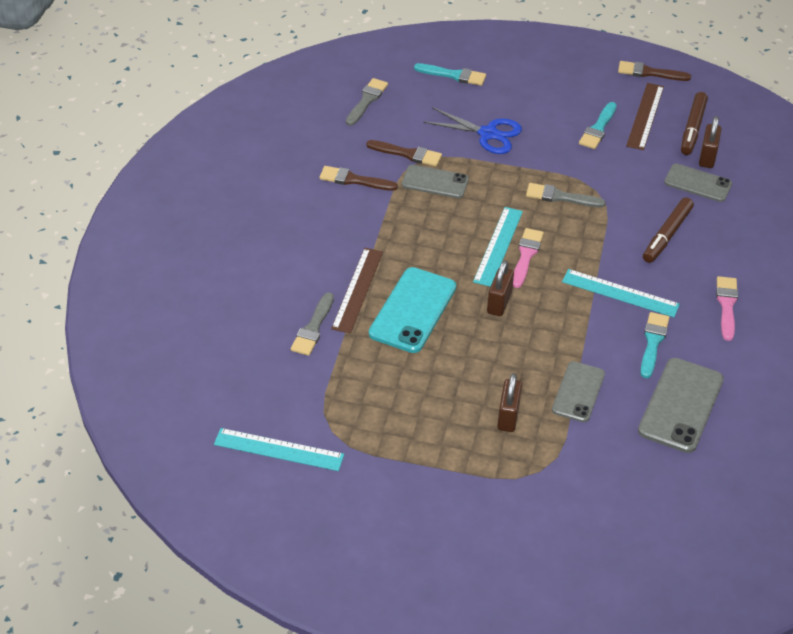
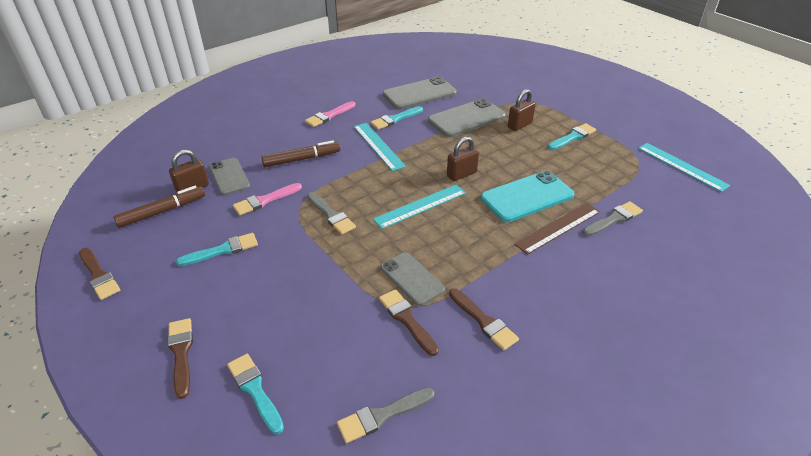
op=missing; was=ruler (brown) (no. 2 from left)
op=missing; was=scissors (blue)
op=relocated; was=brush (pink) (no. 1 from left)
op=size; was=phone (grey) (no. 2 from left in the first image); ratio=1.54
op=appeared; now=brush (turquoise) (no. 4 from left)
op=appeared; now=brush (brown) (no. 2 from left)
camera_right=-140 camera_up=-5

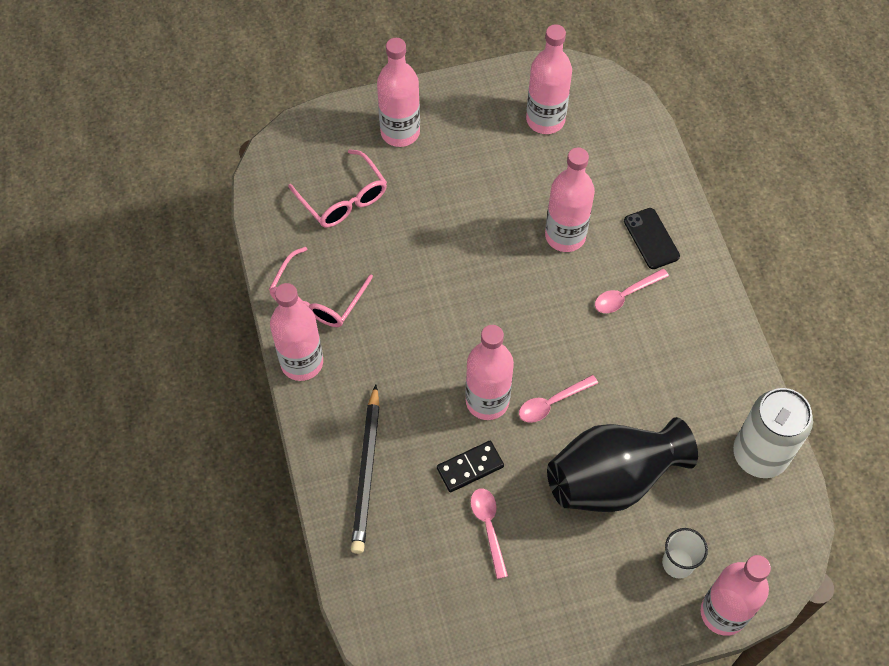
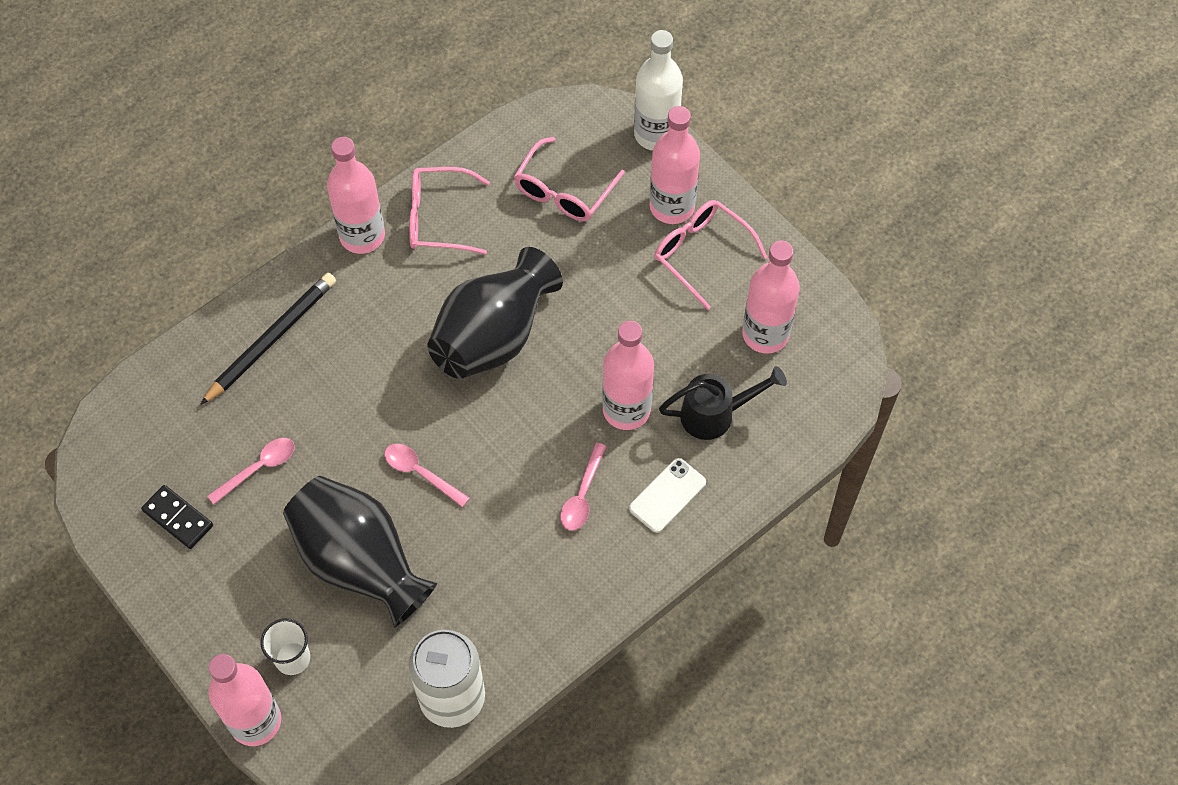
op=colour; was=phone (black); now=phone (white)
op=spun; was=spoon (pink) (no. 3 from left); clockwise=-105
op=missing; was=bottle (pink) (no. 3 from left)
op=spun; was=pencil (black); clockwise=150
op=relocated; was=domino (black)
op=appeared; now=bottle (white)
op=appeared; now=glasses (pink) (no. 3 from left)
op=appeared; now=vase (black) (no. 2 from left)
op=appeared; now=watering can (black)
camera_right=65 camera_up=0

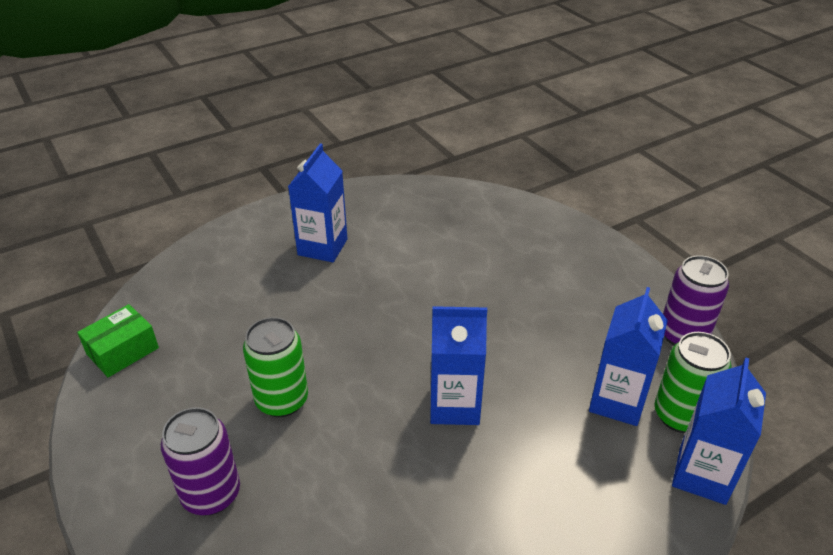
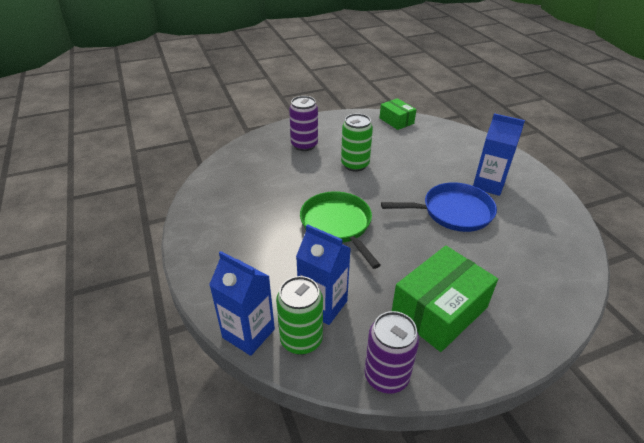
op=exchanged; was=carton (blue) (no. 2 from left); now=pan (green)
op=appeared; now=pan (blue)
op=appeared; now=box (green) (no. 2 from left)
camera_right=100 camera_up=0

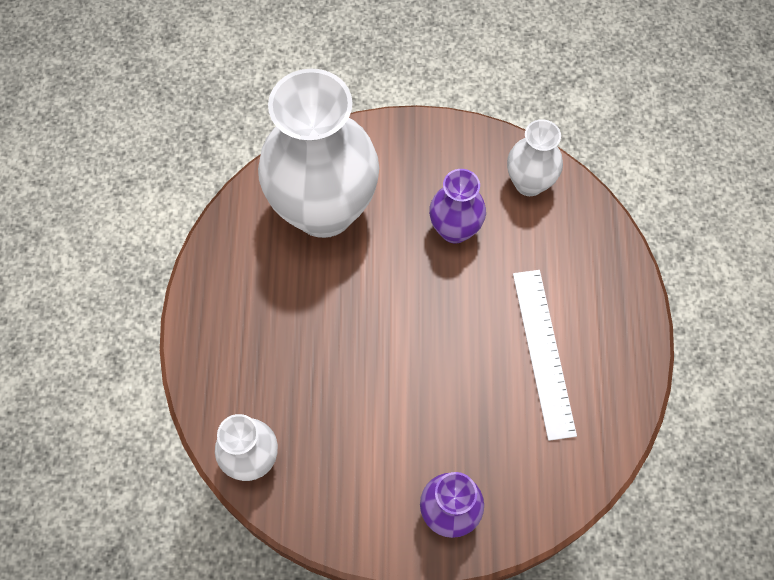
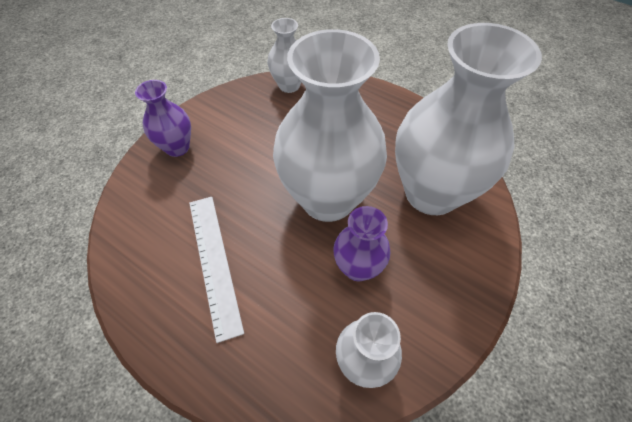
op=spun; was=ruler (white); clockwise=45
op=appeared; now=vase (white) (no. 2 from left)
camera_right=125 camera_up=-10

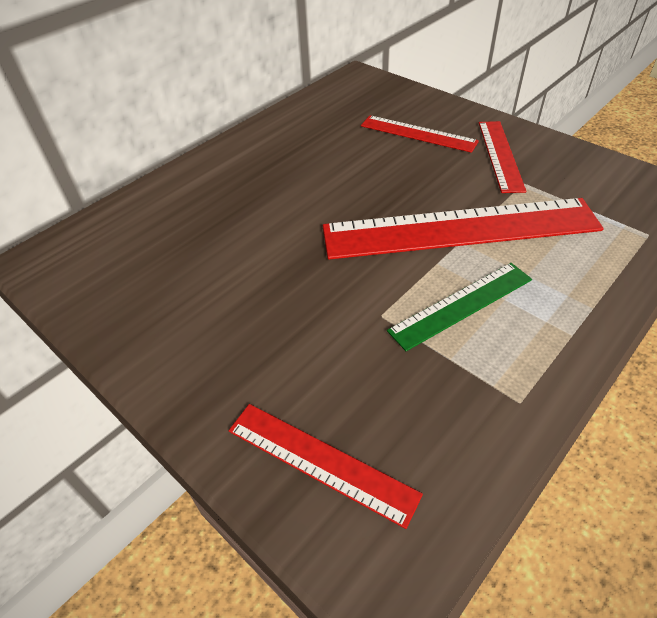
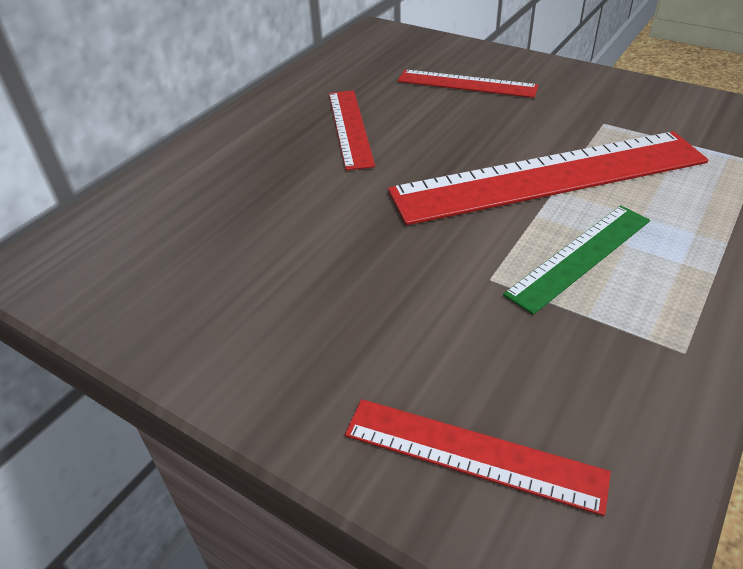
op=relocated; was=ruler (red) (no. 4 from left in the first image); now=ruler (red) (no. 1 from left)
camera_right=-10 camera_up=-5

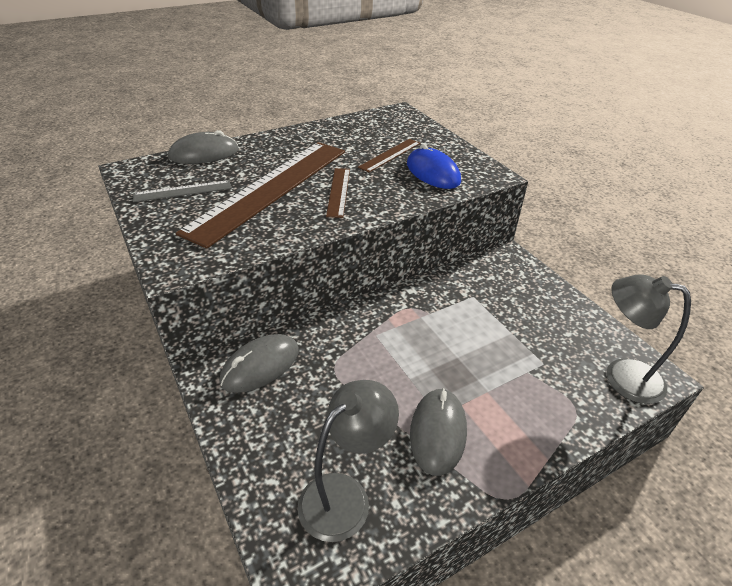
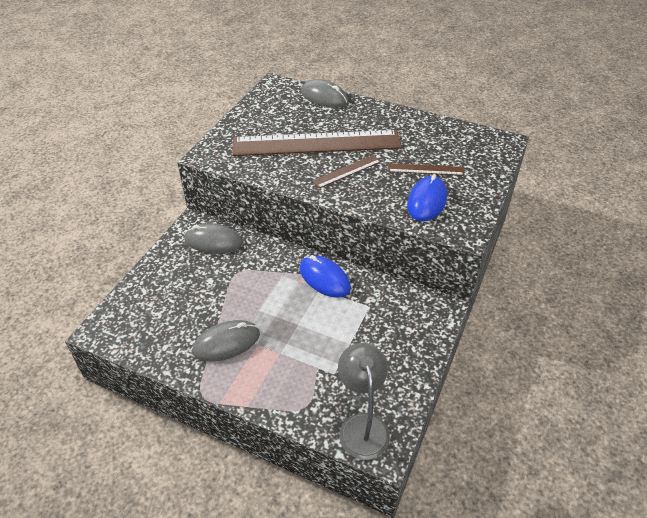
op=missing; was=ruler (grey)
op=missing; was=lamp (grey) (no. 1 from left)
op=appeared; now=mouse (blue) (no. 1 from left)
camera_right=55 camera_up=5

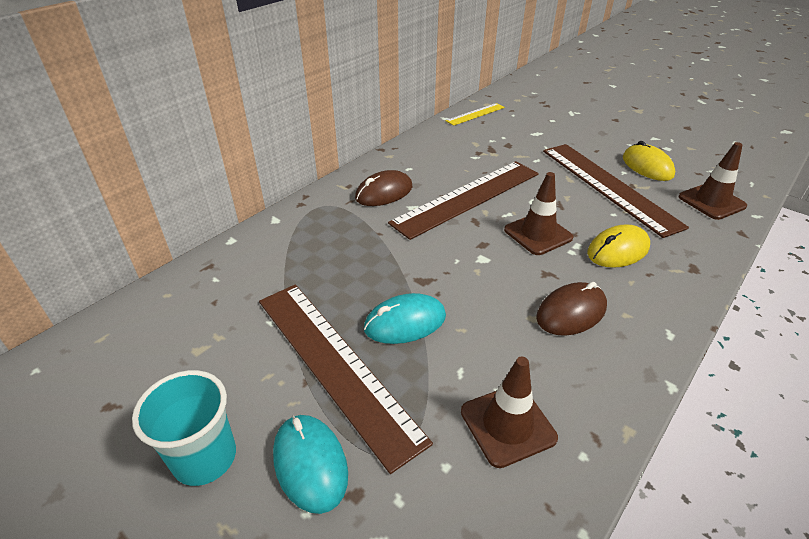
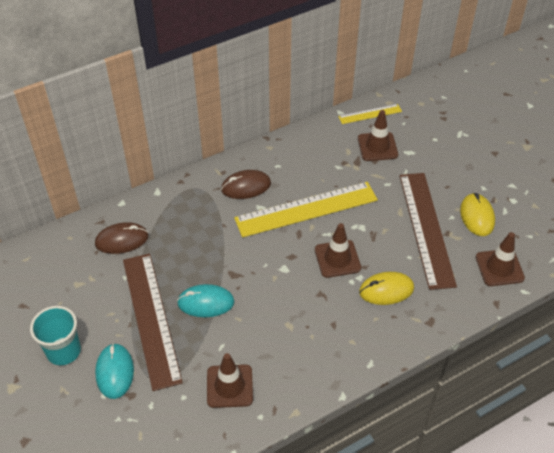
op=colour; was=ruler (brown) (no. 2 from left); now=ruler (yellow) (no. 1 from left)
op=relocated; was=mouse (brown) (no. 2 from left in the first image); now=mouse (brown) (no. 1 from left)
op=appeared; now=traffic cone (brown) (no. 3 from left)
camera_right=20 camera_up=10

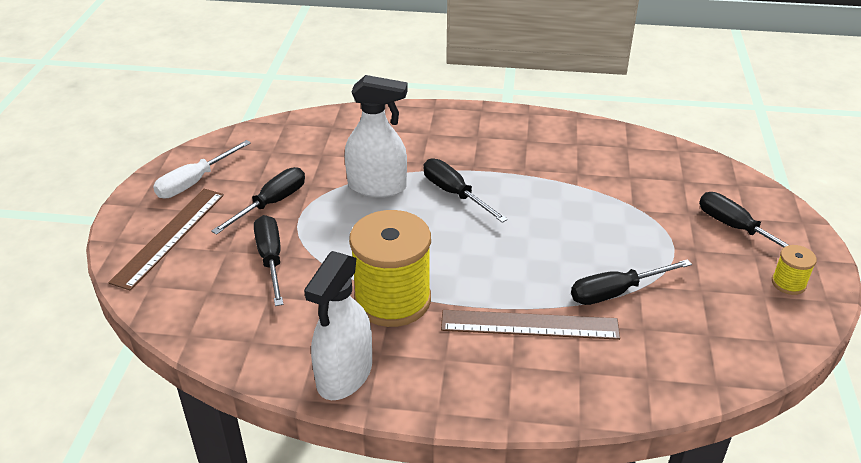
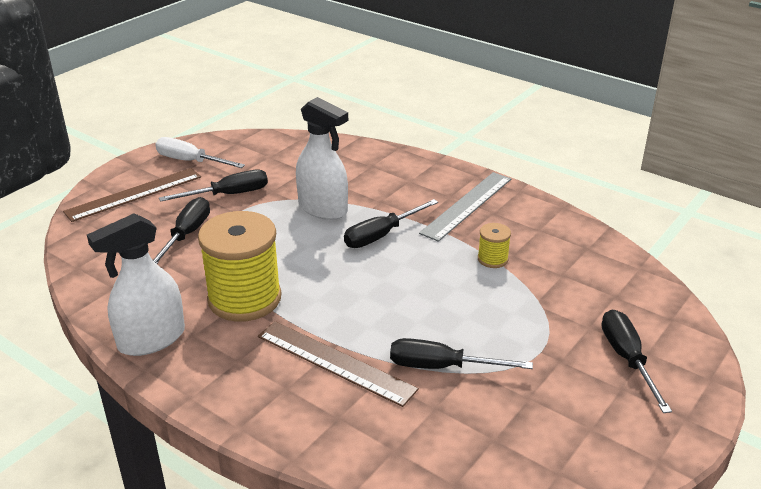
op=spun; was=screwdriver (white); clockwise=45
op=spun; was=screwdriver (black) (no. 3 from left); clockwise=-120
op=relocated; was=spool (yellow) (no. 2 from left)
op=appeared; now=ruler (grey)
camera_right=30 camera_up=-5

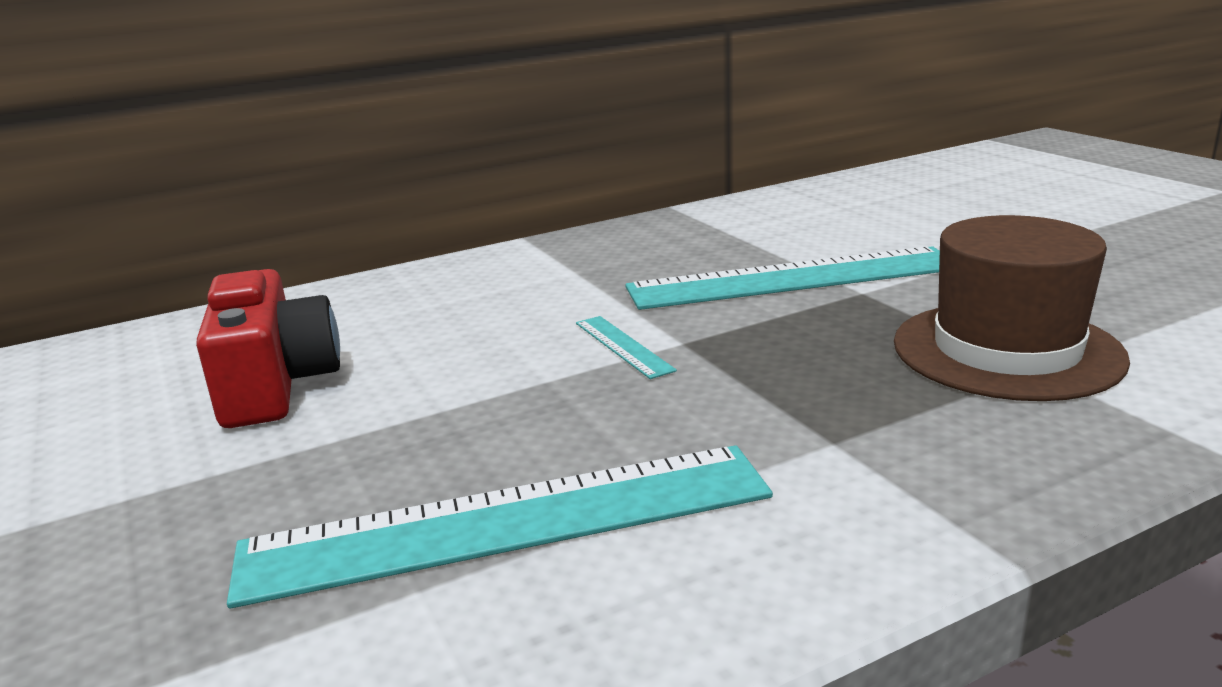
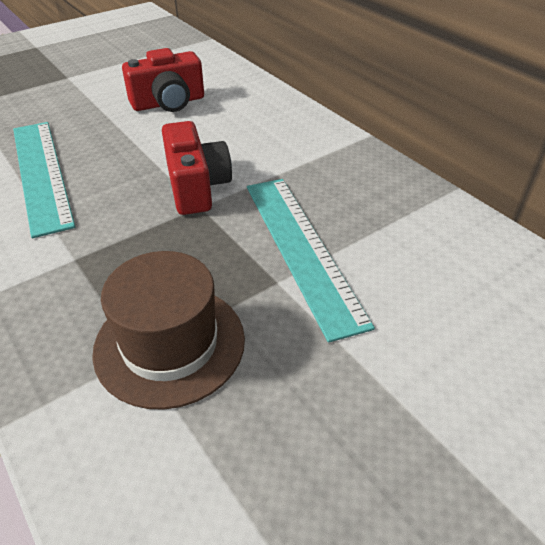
op=exchanged; was=ruler (turquoise) (no. 2 from left); now=camera (red) (no. 2 from left)
camera_right=80 camera_up=20

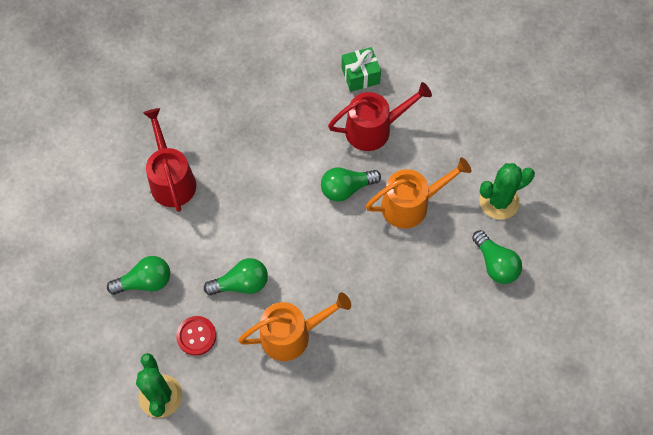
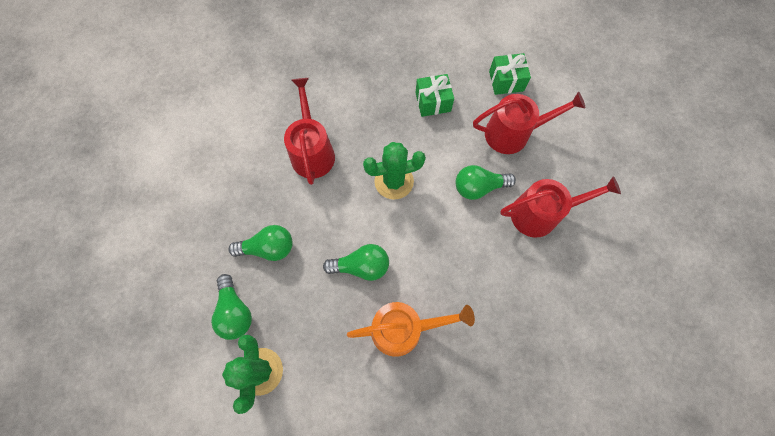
op=colour; was=watering can (orange) (no. 2 from left); now=watering can (red) (no. 3 from left)
op=relocated; was=cactus (green) (no. 2 from left)
op=relocated; was=light bulb (green) (no. 4 from left in the first image); now=light bulb (green) (no. 1 from left)
op=missing; was=button (red)
op=appeared; now=gift (green) (no. 1 from left)
camera_right=10 camera_up=5

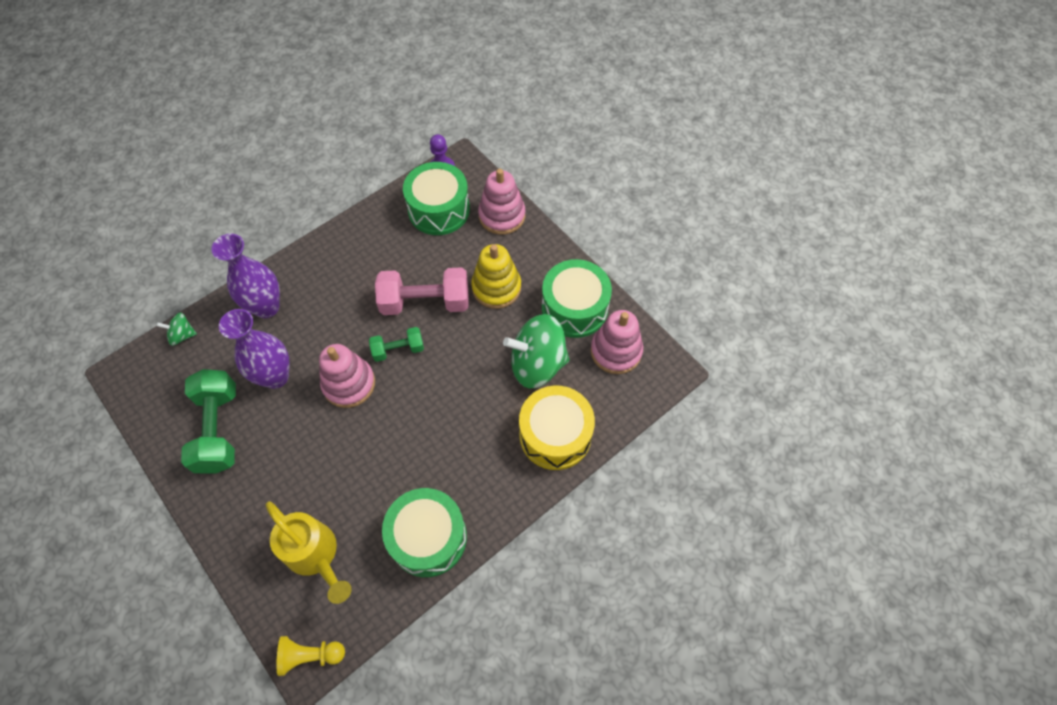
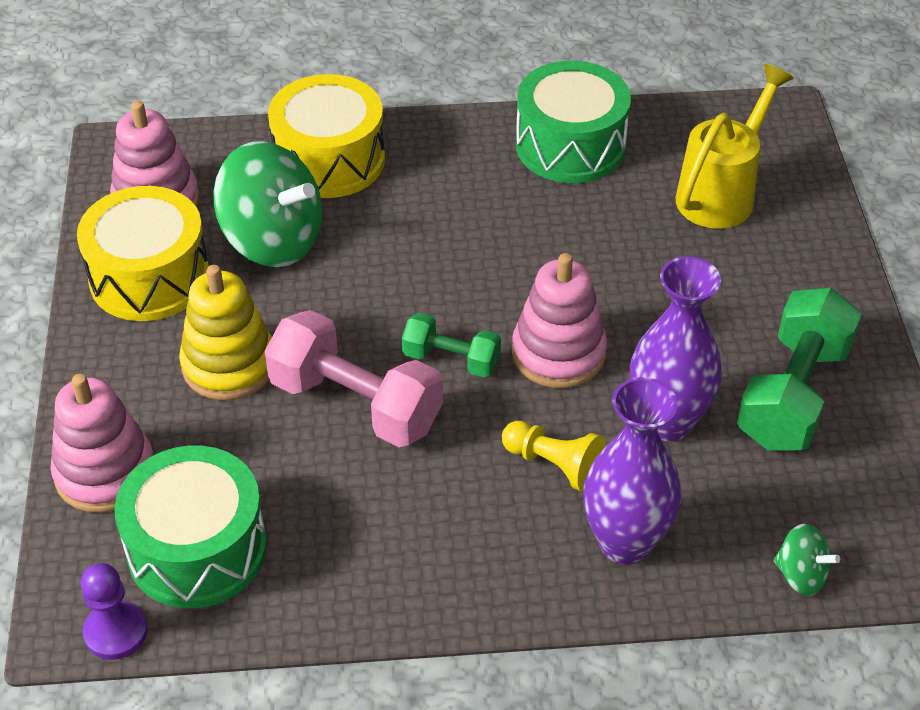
op=colour; was=drum (green) (no. 3 from left); now=drum (yellow) (no. 1 from left)
op=spun; was=watering can (yellow); clockwise=45
op=relocated; was=pawn (yellow)
camera_right=-145 camera_up=-15

